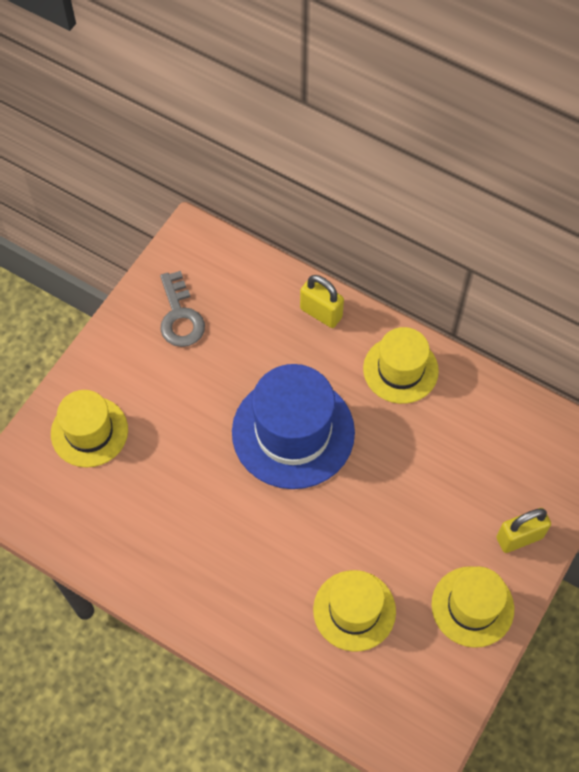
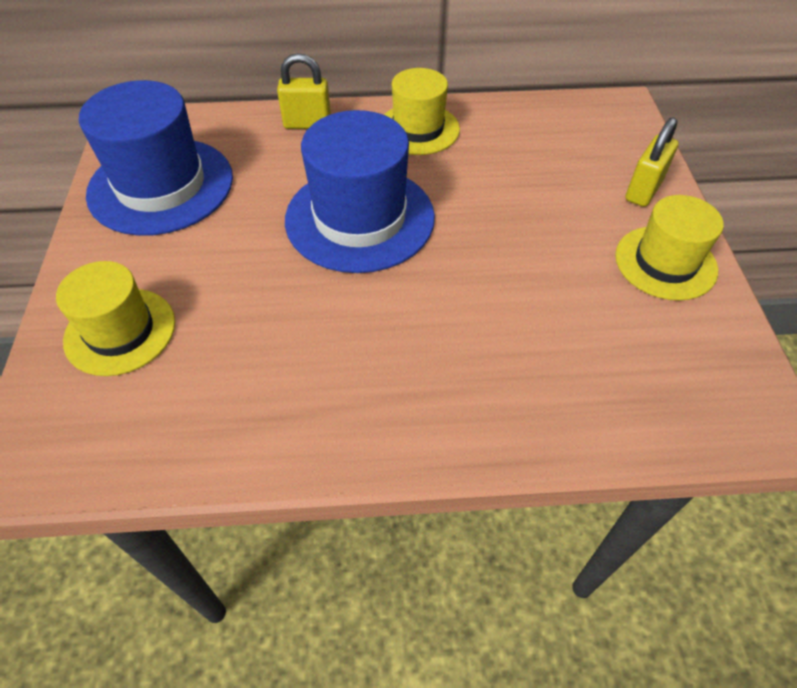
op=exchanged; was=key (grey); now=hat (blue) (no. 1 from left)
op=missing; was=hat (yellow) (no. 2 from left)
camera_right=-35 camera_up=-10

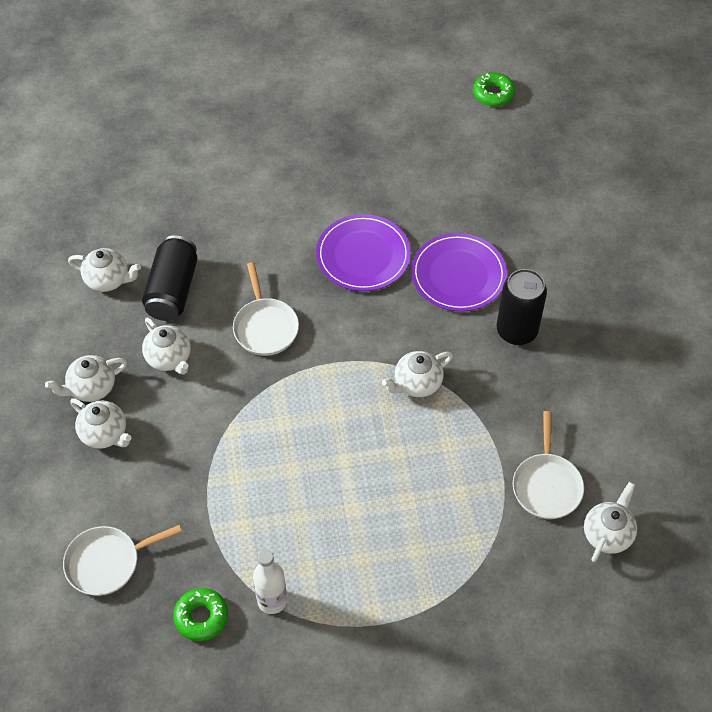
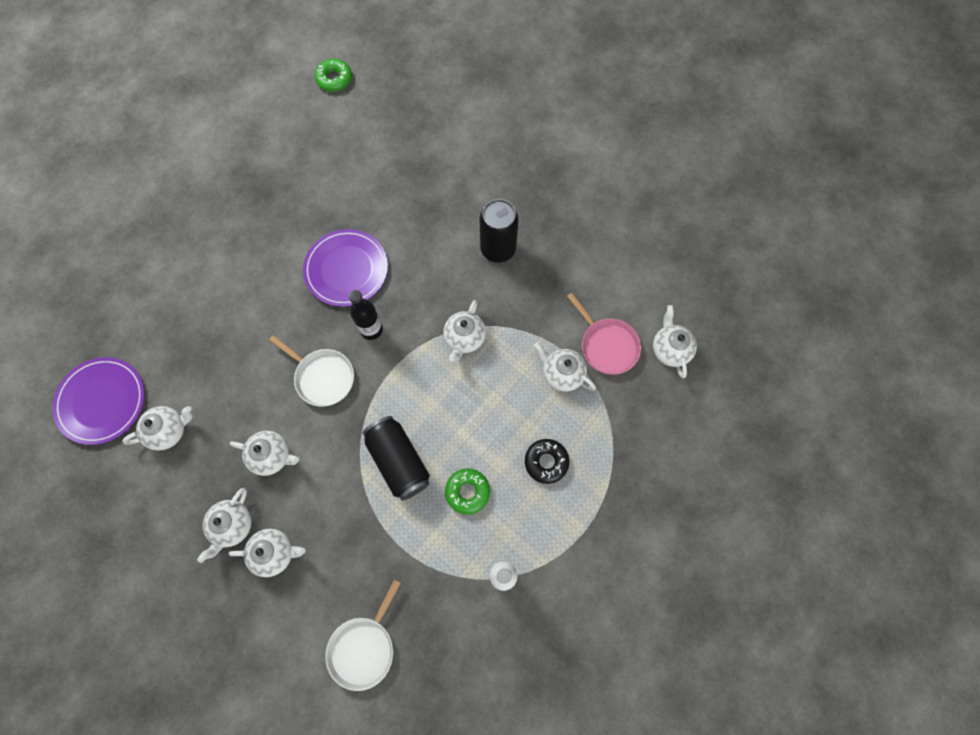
op=relocated; was=plate (purple) (no. 2 from left in the first image); now=plate (purple) (no. 1 from left)
op=relocated; was=can (black) (no. 1 from left)
op=colour; was=pan (white) (no. 3 from left); now=pan (pink)
op=relocated; was=donut (green) (no. 1 from left in the first image); now=donut (green) (no. 2 from left)
op=appeared; now=bottle (black)
op=appeared; now=teapot (white) (no. 6 from left)
op=appeared; now=donut (black)
camera_right=-40 camera_up=15

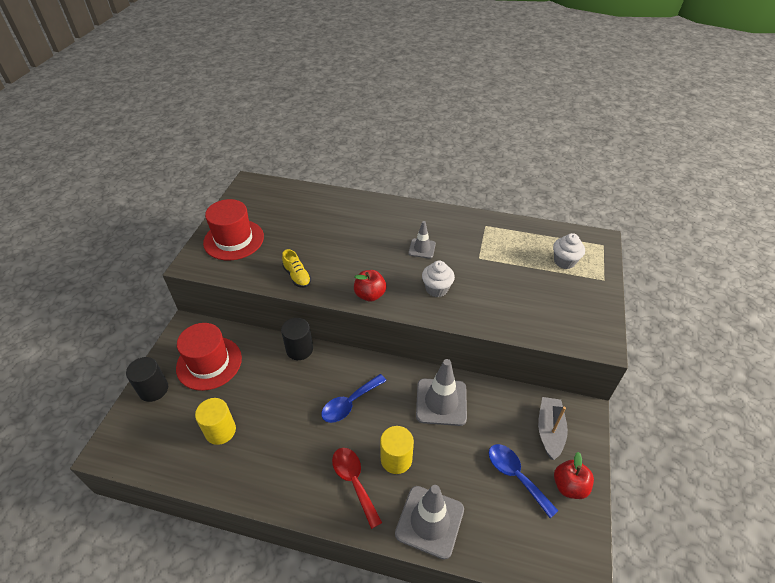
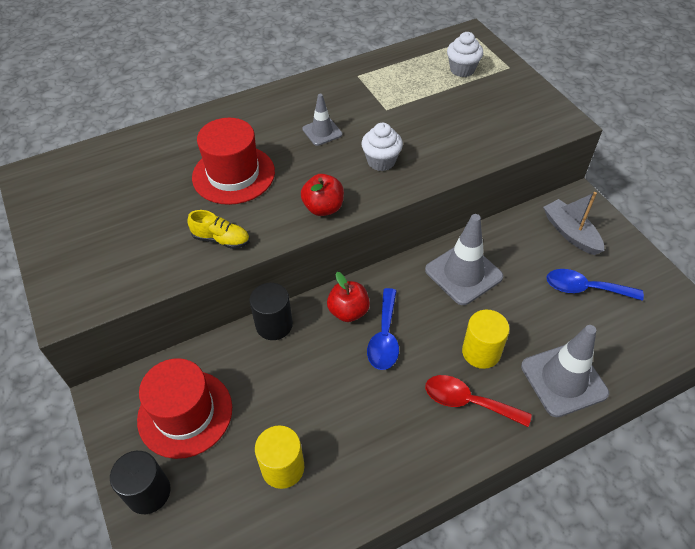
op=relocated; was=hat (red) (no. 2 from left)
op=relocated; was=apple (red) (no. 2 from left)
camera_right=-40 camera_up=5

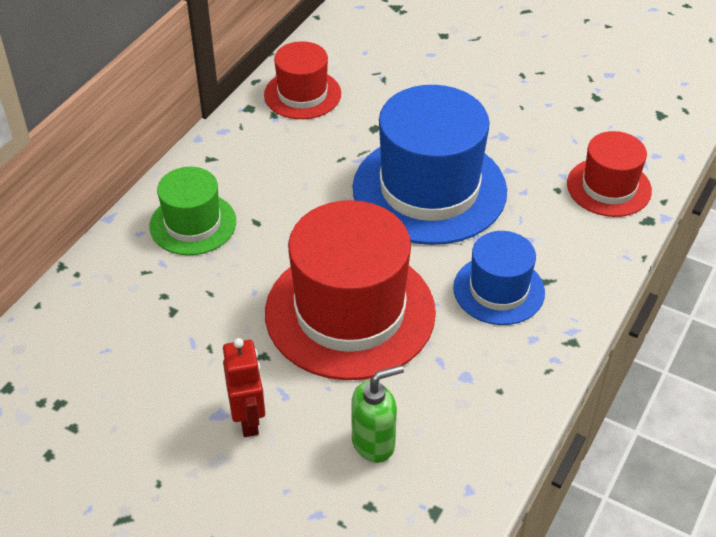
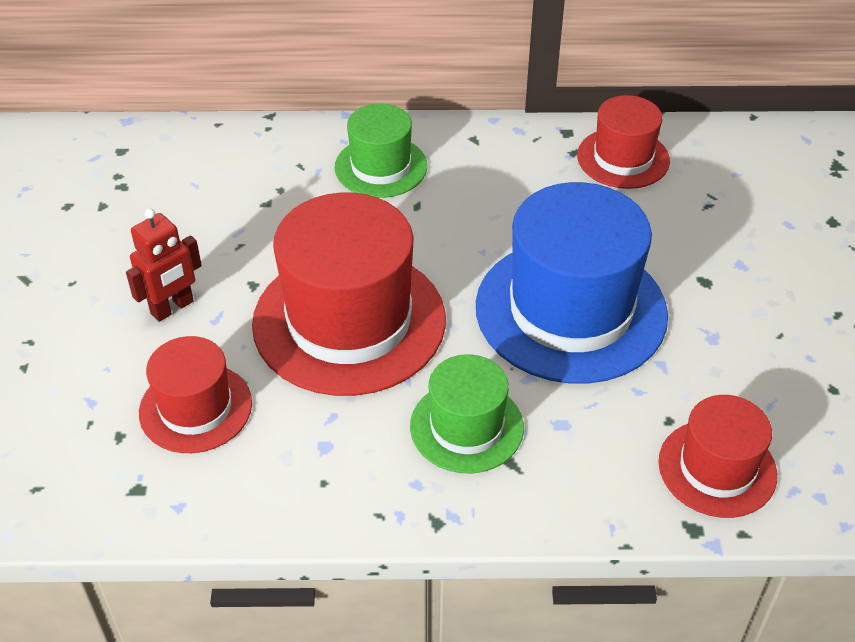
op=colour; was=hat (blue) (no. 2 from left); now=hat (green) (no. 2 from left)
op=exchanged; was=soap dispenser (green); now=hat (red) (no. 1 from left)
camera_right=60 camera_up=0

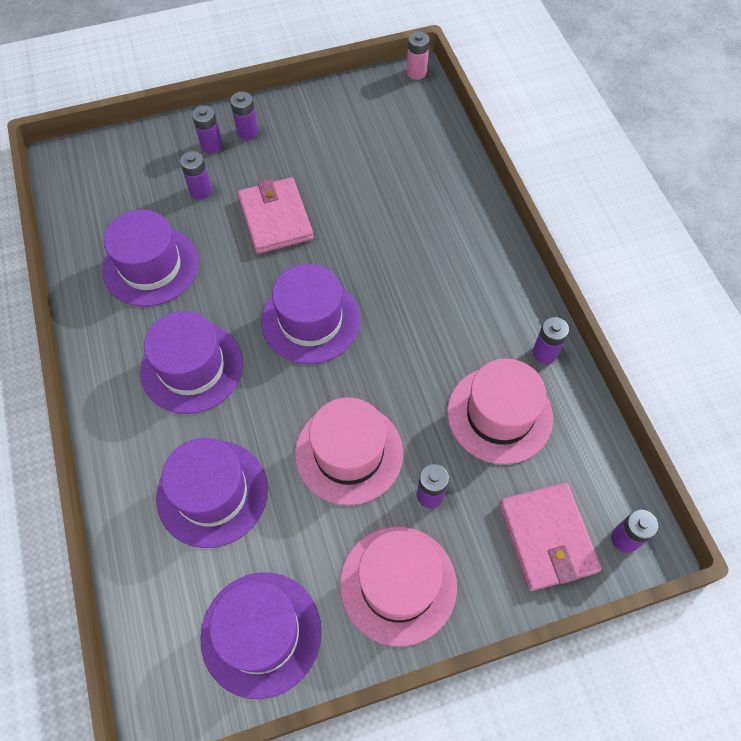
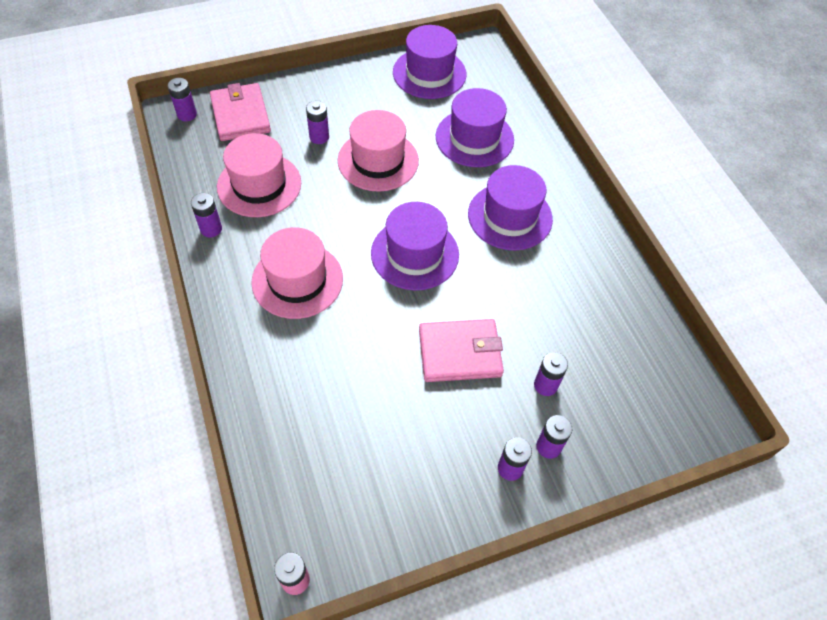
op=spun; was=wallet (pink) (no. 1 from left in the first image); clockwise=-75
op=missing; was=hat (purple) (no. 1 from left)
op=relocated; was=hat (pink) (no. 2 from left)
camera_right=175 camera_up=-5

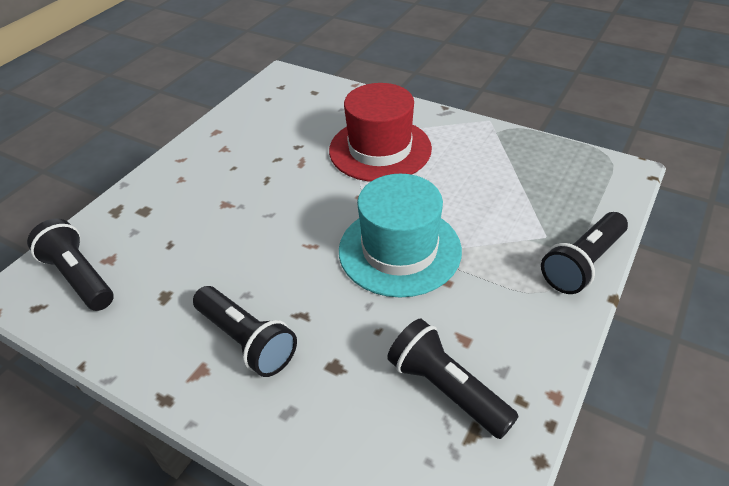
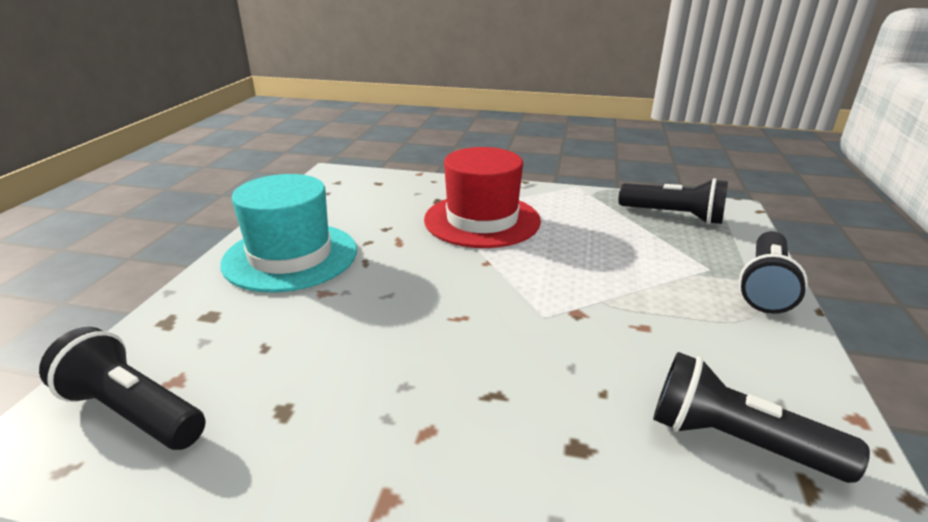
op=relocated; was=hat (turquoise)
op=relocated; was=flashlight (black) (no. 2 from left)
camera_right=-20 camera_up=-15

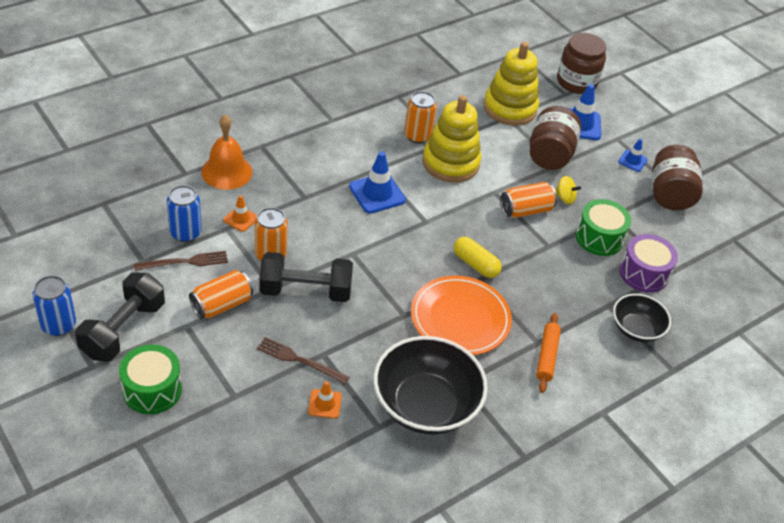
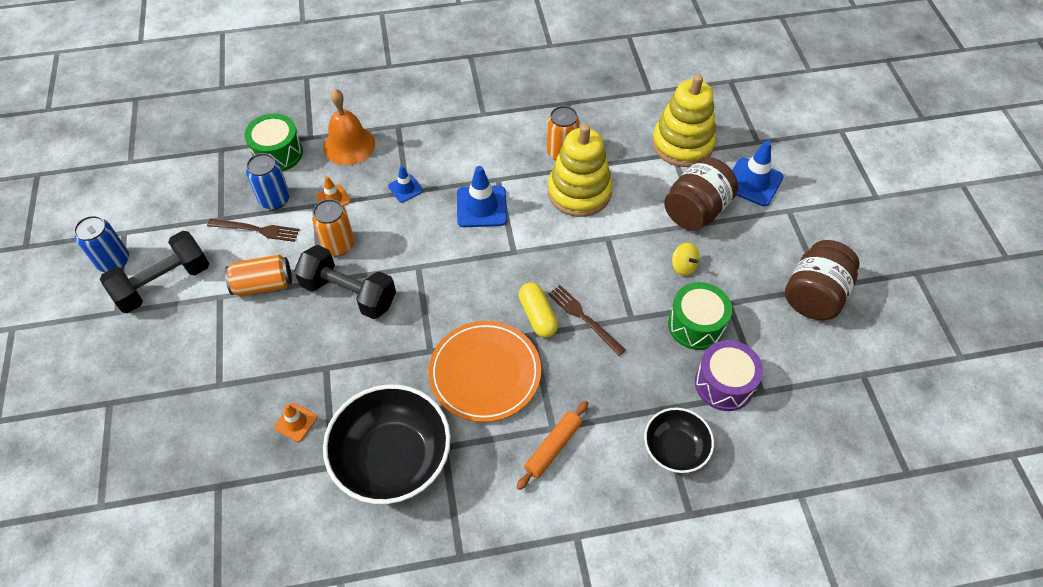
op=missing; was=jar (brown) (no. 2 from left)
op=relocated; was=traffic cone (blue) (no. 3 from left in the first image); now=traffic cone (blue) (no. 1 from left)
op=missing; was=can (orange) (no. 4 from left)
op=relocated; was=fork (brown) (no. 2 from left)
op=relocated; was=drum (green) (no. 1 from left)
camera_right=30 camera_up=10

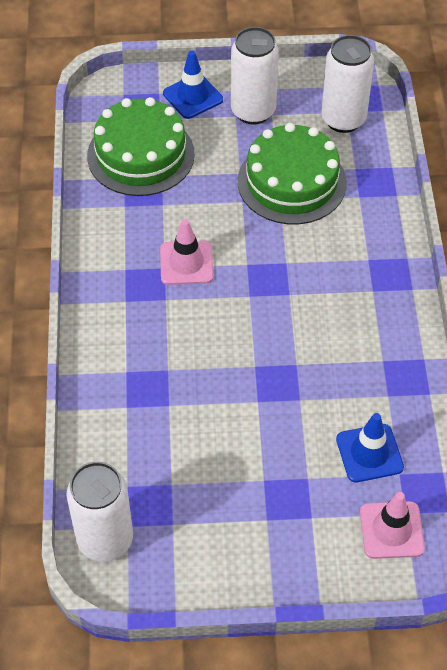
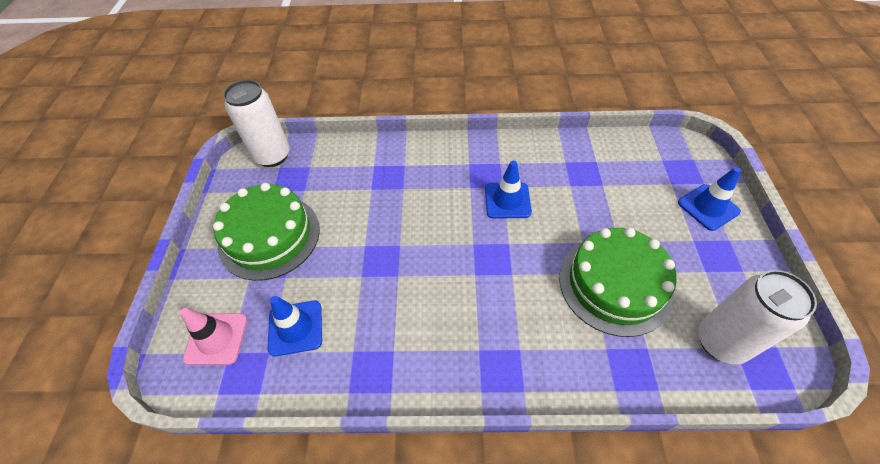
op=missing; was=can (white) (no. 2 from left)
op=relocated; was=cake (green) (no. 1 from left)
op=colour; was=traffic cone (pink) (no. 1 from left); now=traffic cone (blue) (no. 2 from left)
camera_right=95 camera_up=0

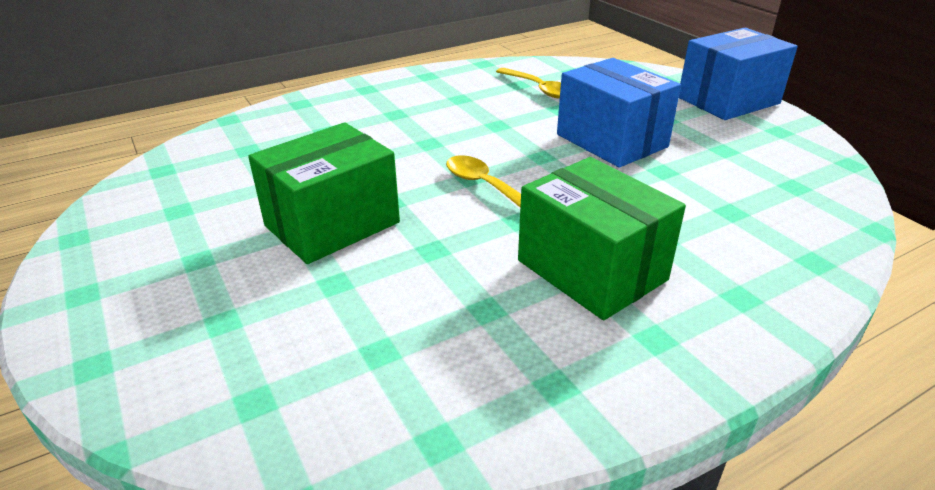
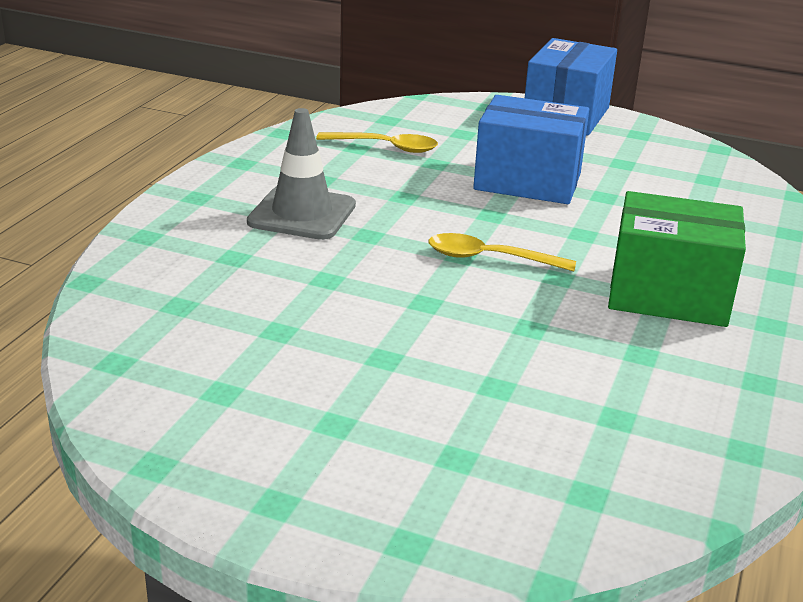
op=missing; was=box (green) (no. 1 from left)
op=appeared; now=traffic cone (grey)
camera_right=-40 camera_up=-5

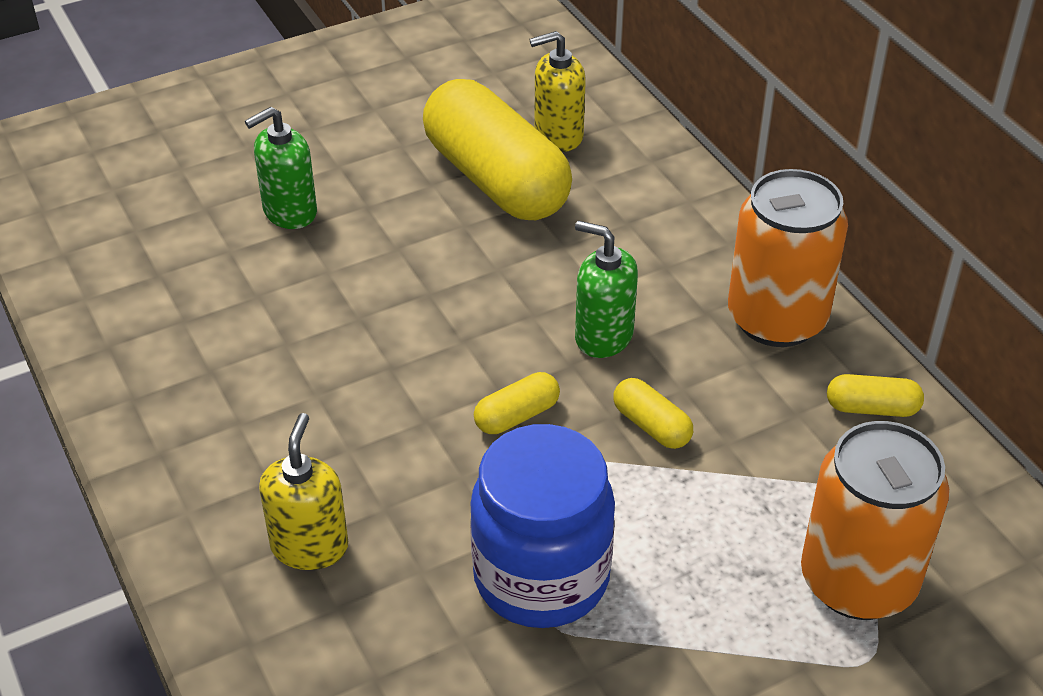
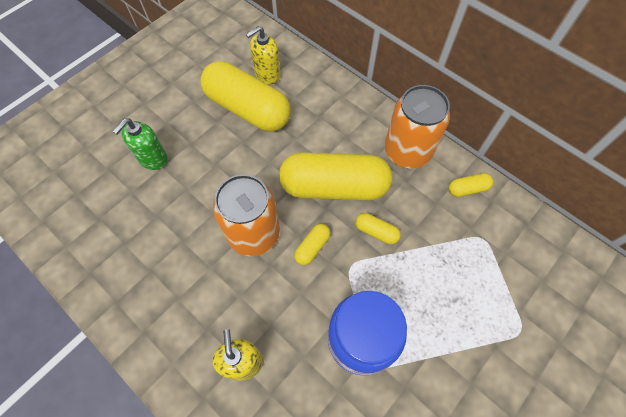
op=exchanged; was=soap dispenser (green) (no. 2 from left); now=capsule (yellow) (no. 3 from left)
op=relocated; was=can (orange) (no. 2 from left in the first image); now=can (orange) (no. 1 from left)
camera_right=-20 camera_up=20

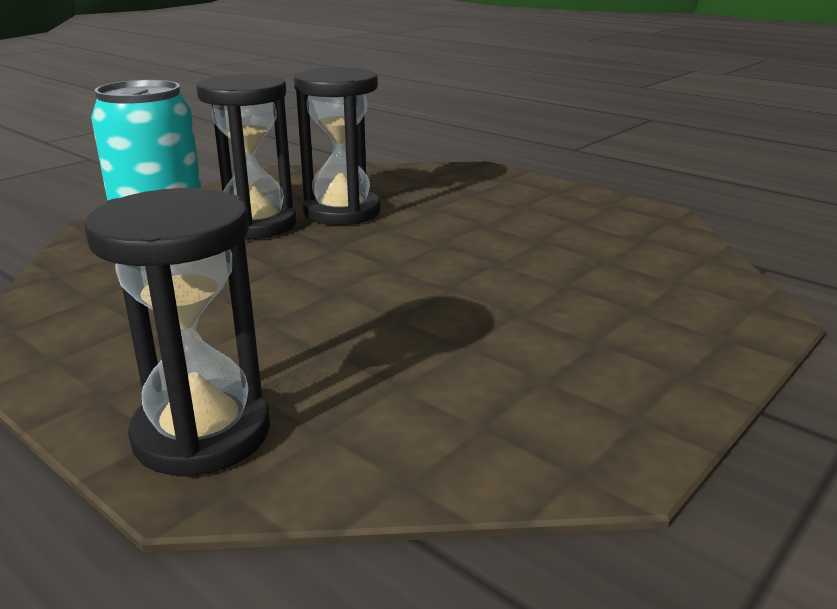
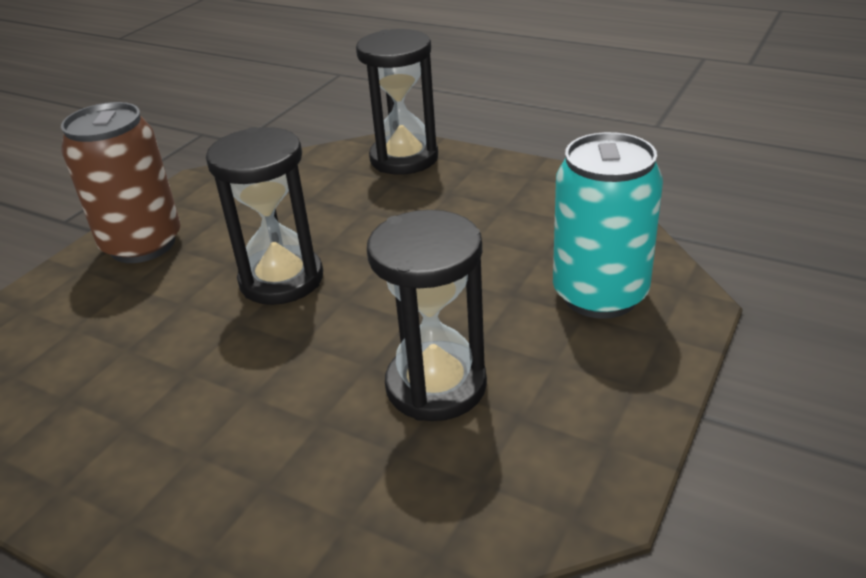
op=relocated; was=hourglass (black) (no. 2 from left in the first image); now=hourglass (black) (no. 1 from left)
op=appeared; now=can (brown)
camera_right=170 camera_up=10

